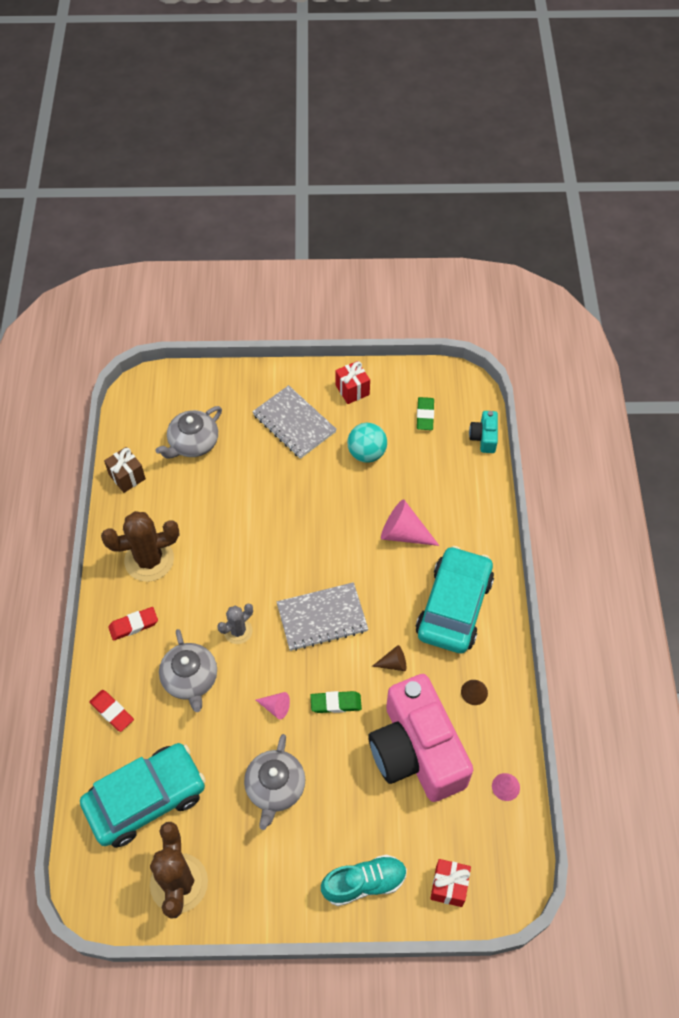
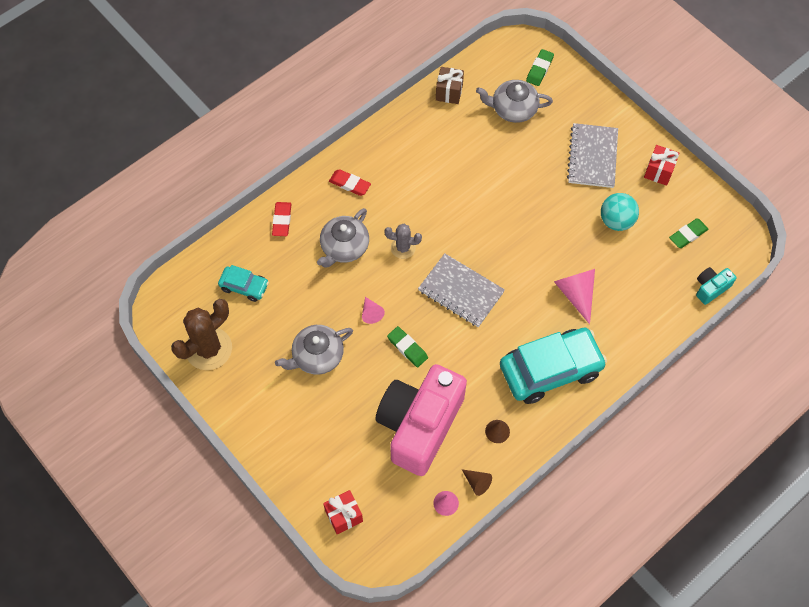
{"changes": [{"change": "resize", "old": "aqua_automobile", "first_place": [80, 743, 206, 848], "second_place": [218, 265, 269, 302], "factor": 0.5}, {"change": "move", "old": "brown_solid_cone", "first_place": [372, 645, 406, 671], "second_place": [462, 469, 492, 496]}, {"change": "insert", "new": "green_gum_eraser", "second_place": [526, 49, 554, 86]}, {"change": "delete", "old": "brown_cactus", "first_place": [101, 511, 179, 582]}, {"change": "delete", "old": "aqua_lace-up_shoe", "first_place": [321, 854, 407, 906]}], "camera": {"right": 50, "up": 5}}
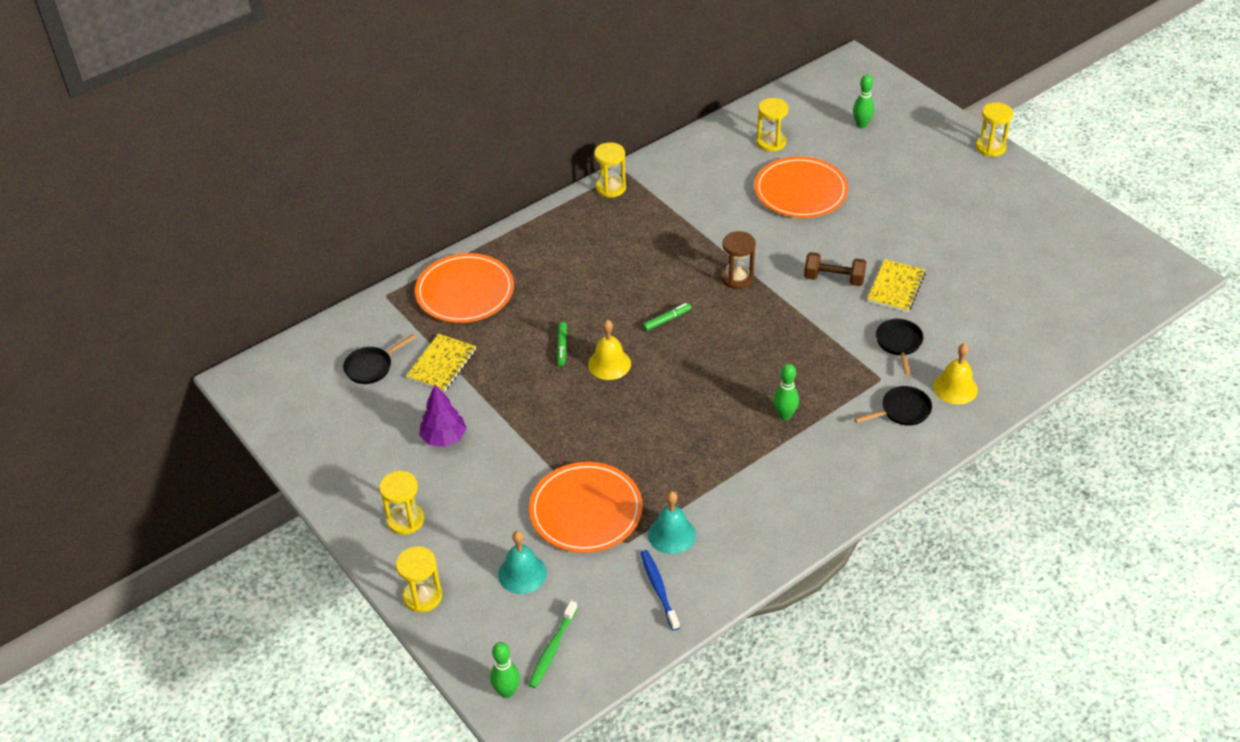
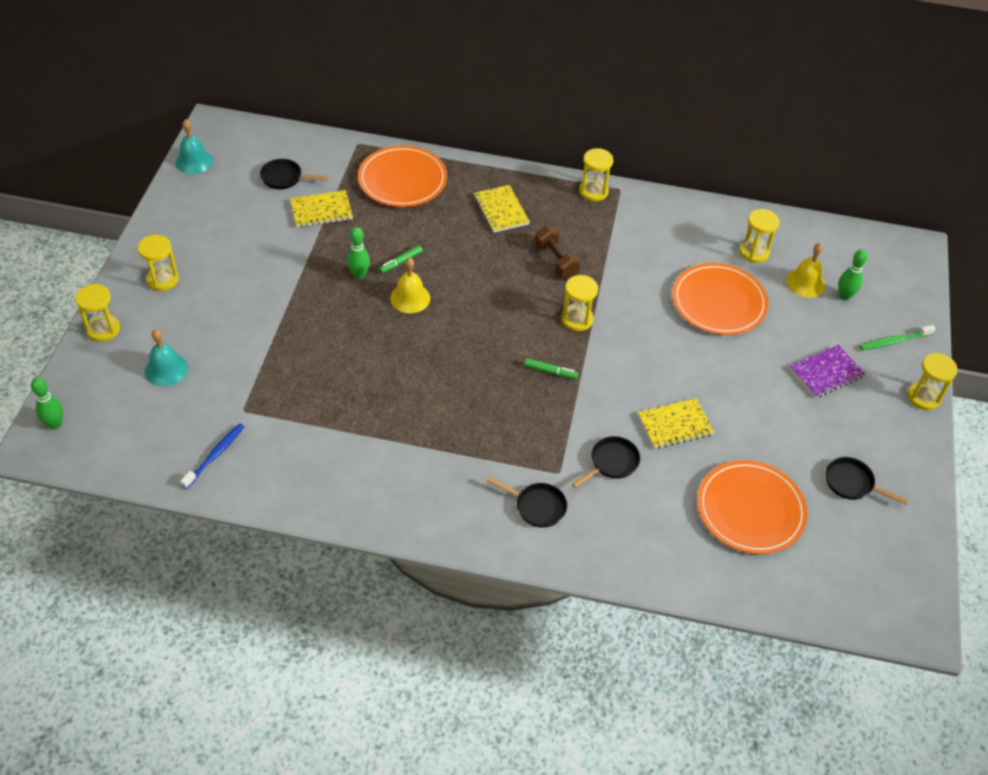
{"changes": [{"change": "move", "old": "aqua_hand_bell", "first_place": [648, 491, 696, 554], "second_place": [175, 119, 213, 174]}, {"change": "move", "old": "green_skittle", "first_place": [773, 364, 799, 420], "second_place": [347, 227, 370, 279]}, {"change": "insert", "new": "golden_notepad", "second_place": [474, 185, 530, 233]}, {"change": "move", "old": "green_marker_pen", "first_place": [643, 303, 691, 331], "second_place": [524, 358, 578, 379]}, {"change": "move", "old": "brown_hand_weight", "first_place": [804, 252, 866, 286], "second_place": [535, 226, 581, 278]}, {"change": "recolor", "old": "brown_sand_timer", "new": "golden_sand_timer", "first_place": [721, 231, 756, 289], "second_place": [561, 275, 598, 331]}, {"change": "move", "old": "orange-coloured_flat_dish", "first_place": [529, 462, 643, 553], "second_place": [697, 460, 807, 554]}, {"change": "move", "old": "golden_hand_bell", "first_place": [933, 343, 978, 405], "second_place": [786, 243, 825, 298]}, {"change": "insert", "new": "purple_notepad", "second_place": [790, 345, 865, 398]}, {"change": "insert", "new": "ebony_skillet", "second_place": [826, 457, 908, 504]}, {"change": "move", "old": "green_dental_brush", "first_place": [528, 600, 578, 688], "second_place": [860, 325, 936, 351]}, {"change": "delete", "old": "purple_fir_tree", "first_place": [419, 385, 467, 447]}], "camera": {"right": 45, "up": 5}}
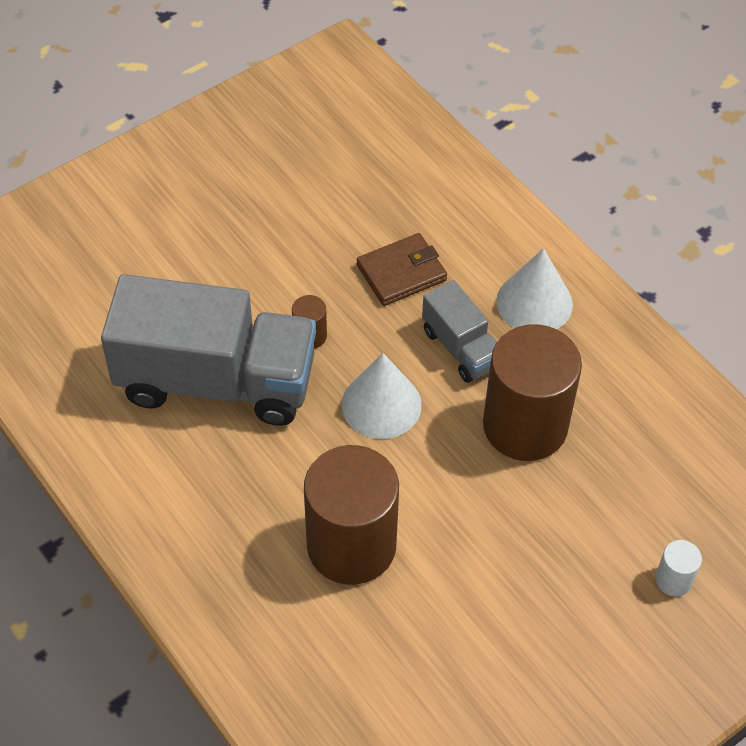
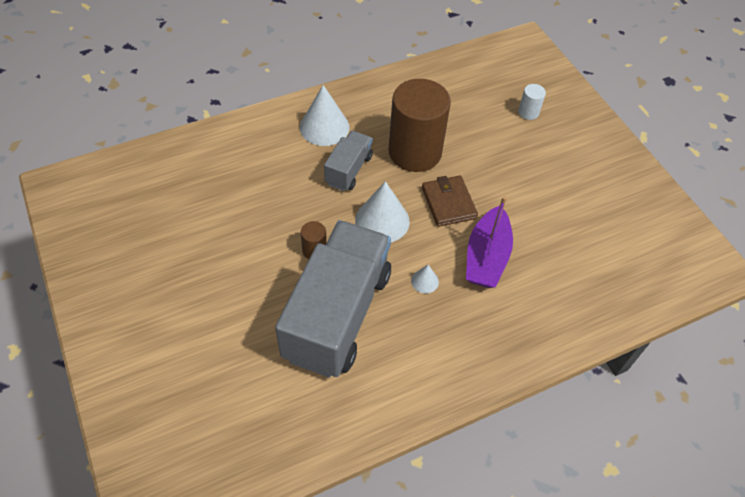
{"changes": [{"change": "rotate", "old": "grey_truck", "first_place": [422, 280, 497, 383], "second_place": [324, 131, 373, 191], "degrees": -45}, {"change": "insert", "new": "white_solid_cone", "second_place": [411, 265, 439, 294]}, {"change": "move", "old": "brown_wallet", "first_place": [357, 233, 447, 306], "second_place": [422, 175, 478, 227]}, {"change": "replace", "old": "brown_solid_cylinder", "new": "purple_boat", "first_place": [304, 445, 399, 585], "second_place": [466, 196, 513, 288]}], "camera": {"right": -80, "up": 0}}
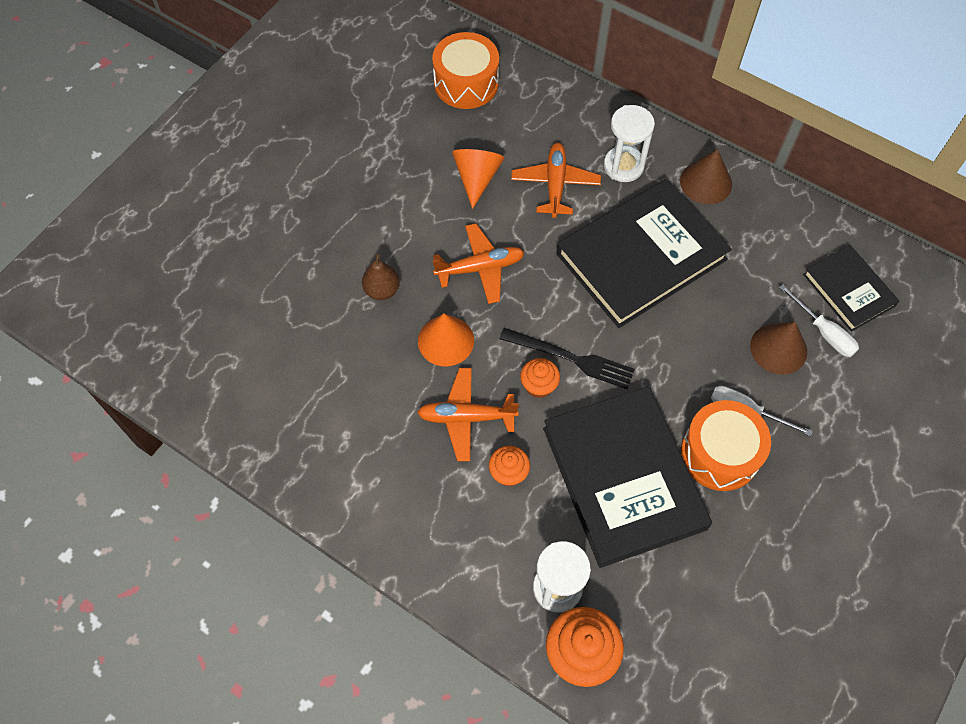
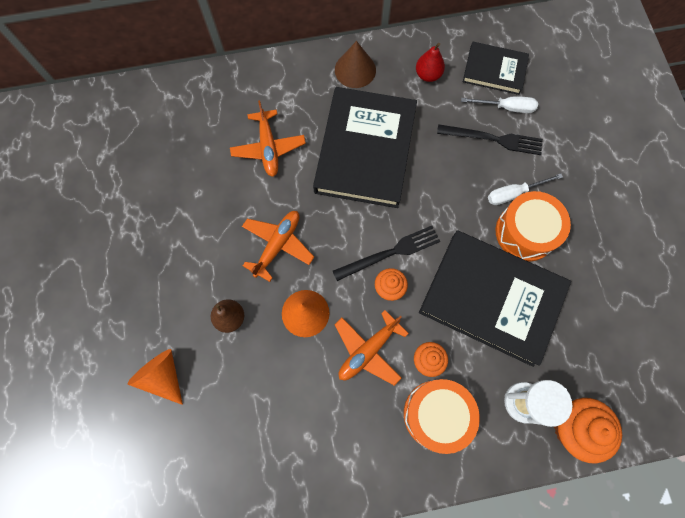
{"changes": [{"change": "move", "old": "orange-coloured_solid_cone", "first_place": [452, 149, 504, 209], "second_place": [127, 349, 183, 405]}, {"change": "rotate", "old": "orange-coloured_aeroplane", "first_place": [511, 143, 601, 218], "second_place": [230, 100, 306, 177], "degrees": -150}, {"change": "move", "old": "orange-coloured_toy_drum", "first_place": [432, 32, 499, 109], "second_place": [404, 379, 480, 454]}, {"change": "insert", "new": "crimson_pear_fruit", "second_place": [416, 43, 445, 82]}, {"change": "replace", "old": "brown_solid_cone", "new": "ebony_dinner_fork", "first_place": [750, 322, 807, 374], "second_place": [437, 124, 543, 155]}, {"change": "delete", "old": "white_sand_timer", "first_place": [604, 105, 655, 182]}], "camera": {"right": -45, "up": 10}}
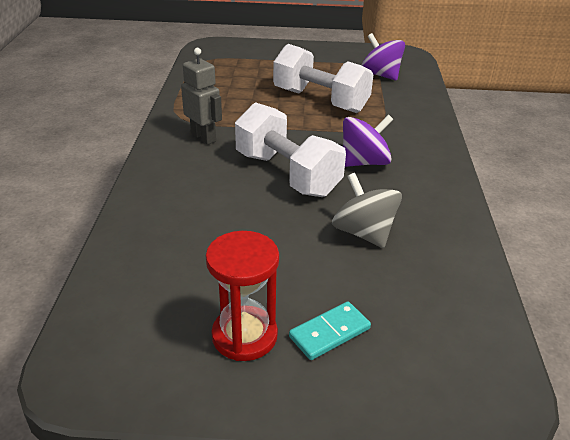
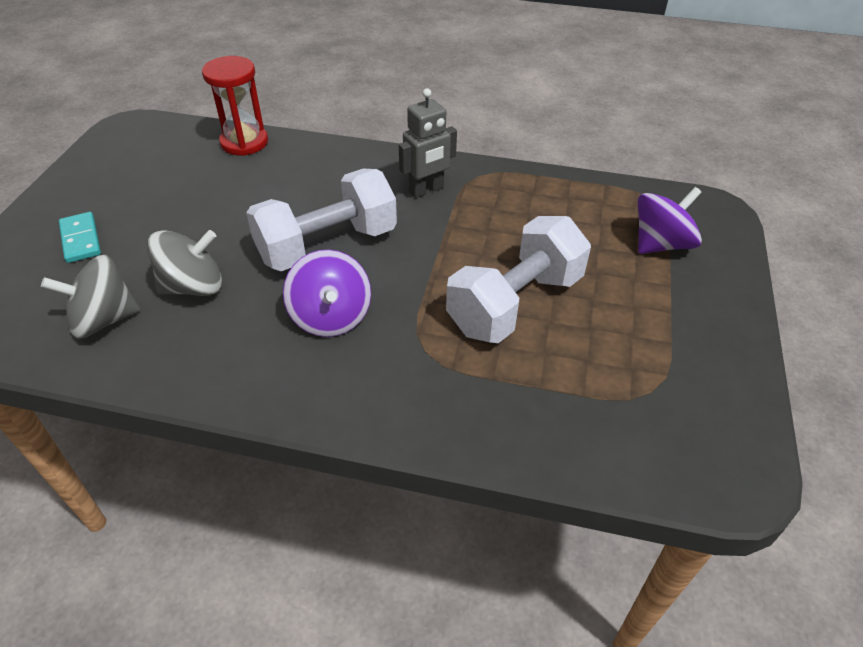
{"changes": [{"change": "insert", "new": "grey_spinning_top", "second_place": [41, 255, 140, 339]}, {"change": "move", "old": "crimson_sand_timer", "first_place": [206, 231, 279, 361], "second_place": [202, 56, 268, 156]}, {"change": "move", "old": "purple_spinning_top", "first_place": [362, 33, 405, 80], "second_place": [638, 187, 702, 254]}], "camera": {"right": 100, "up": 10}}
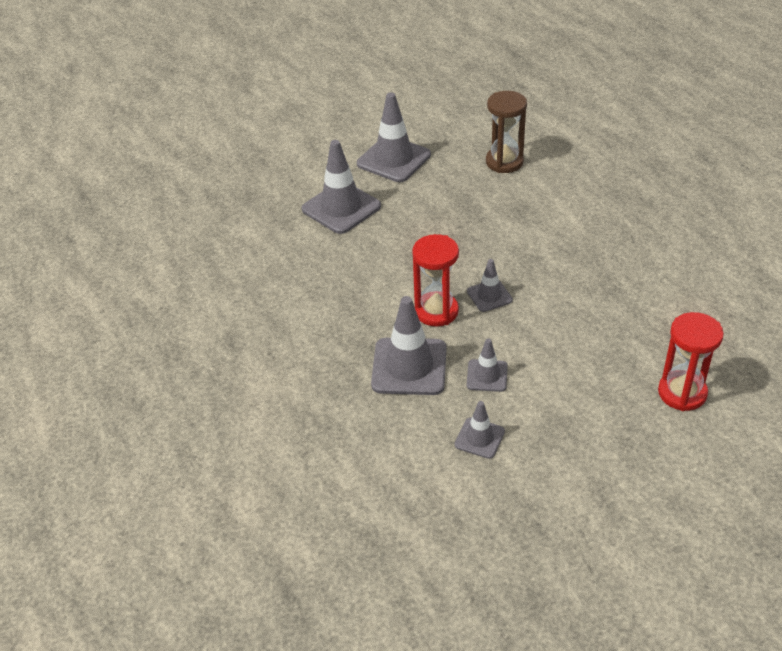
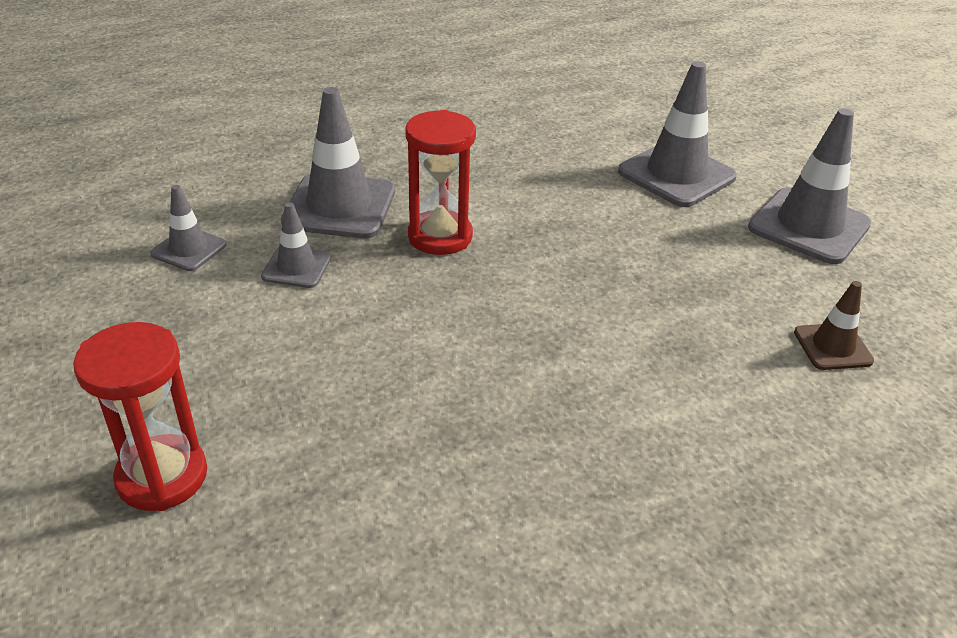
{"changes": [{"change": "replace", "old": "brown_sand_timer", "new": "brown_traffic_cone", "first_place": [486, 91, 527, 173], "second_place": [794, 281, 874, 370]}, {"change": "delete", "old": "grey_traffic_cone", "first_place": [467, 259, 513, 312]}], "camera": {"right": 90, "up": -5}}
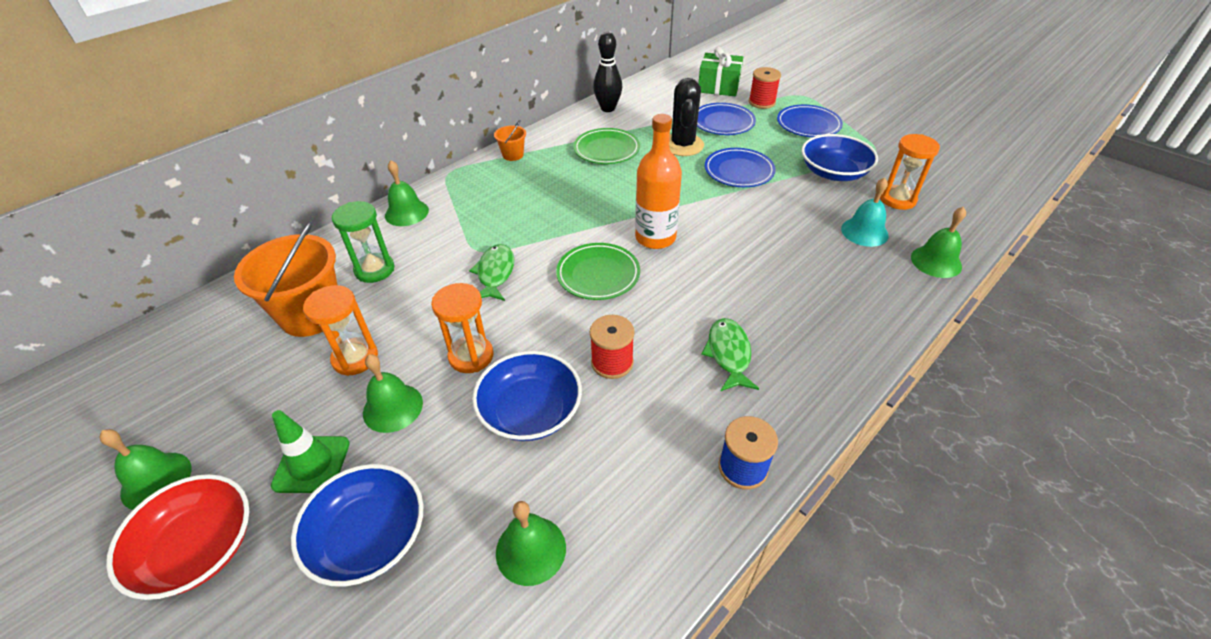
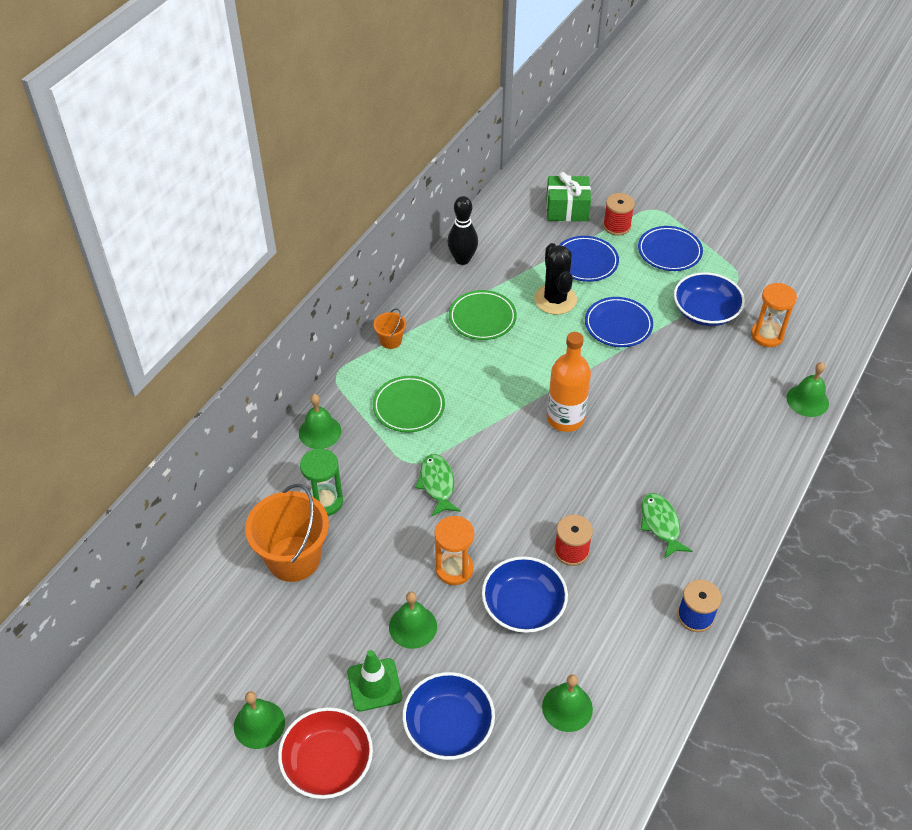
{"changes": [{"change": "move", "old": "green_flat_dish", "first_place": [556, 243, 640, 300], "second_place": [373, 376, 445, 433]}, {"change": "delete", "old": "orange-coloured_sand_timer", "first_place": [303, 285, 378, 376]}, {"change": "delete", "old": "aqua_hand_bell", "first_place": [841, 178, 889, 247]}], "camera": {"right": -15, "up": 5}}
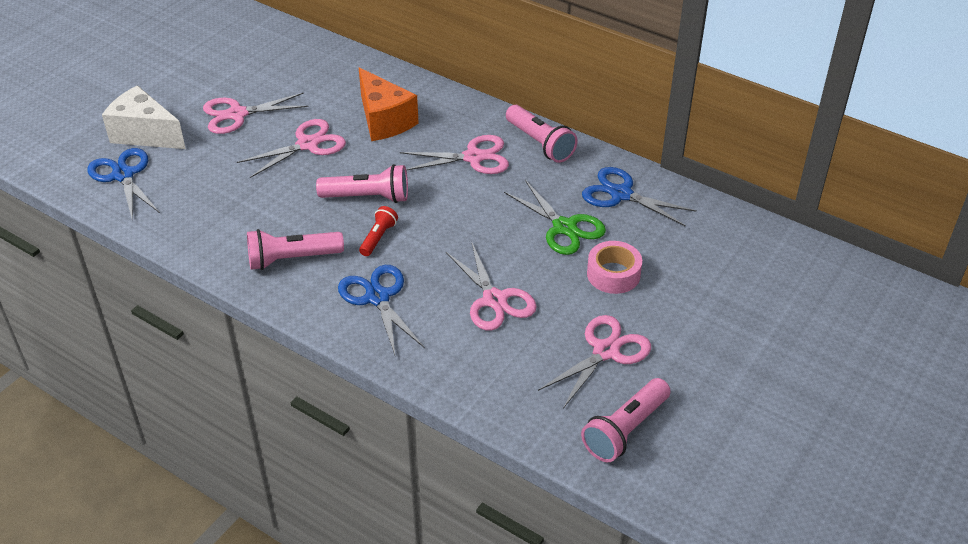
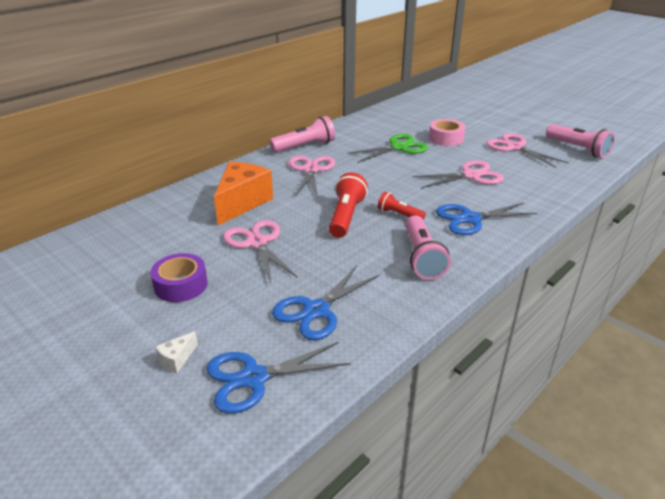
{"changes": [{"change": "replace", "old": "rose-pink_pair_of_scissors", "new": "purple_roll_of_tape", "first_place": [203, 93, 309, 134], "second_place": [150, 253, 208, 302]}, {"change": "resize", "old": "white_cheese_wedge", "first_place": [102, 86, 186, 149], "second_place": [155, 331, 198, 373], "factor": 0.41}, {"change": "rotate", "old": "orange-coloured_cheese_wedge", "first_place": [359, 67, 419, 141], "second_place": [214, 162, 273, 225], "degrees": -45}, {"change": "move", "old": "royal_blue_pair_of_scissors", "first_place": [582, 167, 697, 227], "second_place": [272, 266, 380, 340]}, {"change": "recolor", "old": "rose-pink_pocket_torch", "new": "crimson_pocket_torch", "first_place": [316, 164, 408, 203], "second_place": [329, 172, 368, 238]}], "camera": {"right": -80, "up": -10}}
